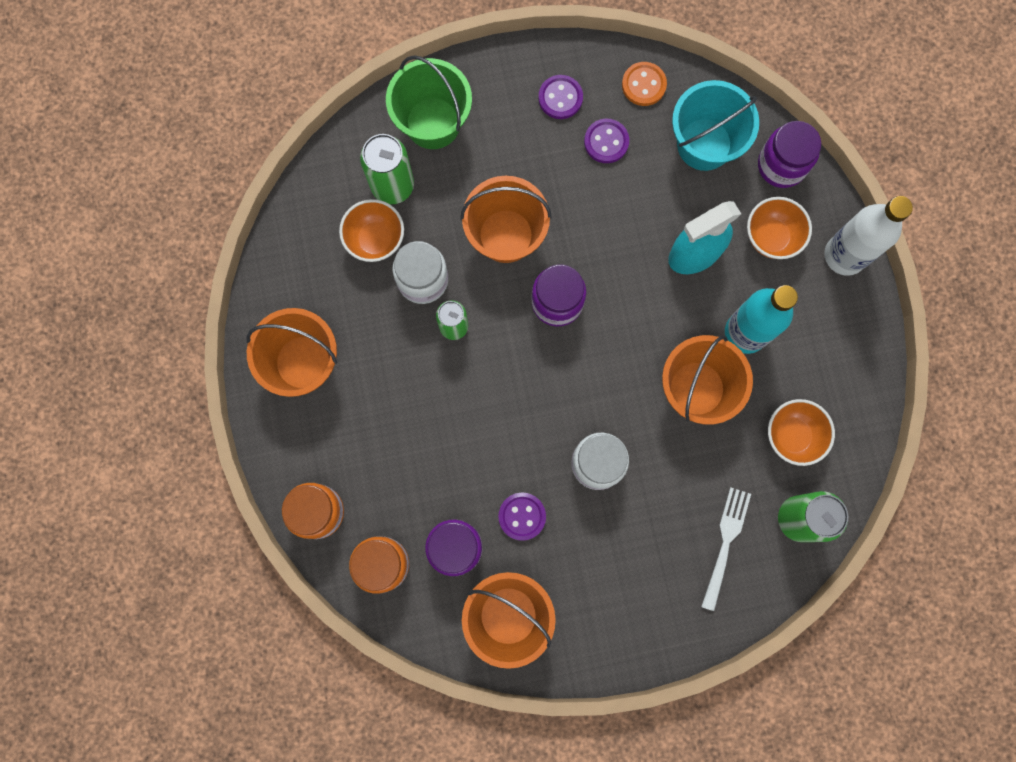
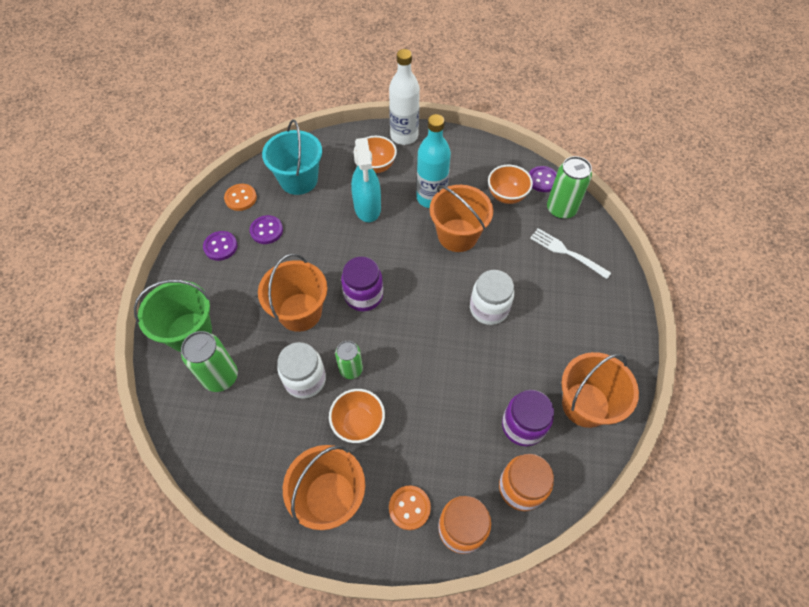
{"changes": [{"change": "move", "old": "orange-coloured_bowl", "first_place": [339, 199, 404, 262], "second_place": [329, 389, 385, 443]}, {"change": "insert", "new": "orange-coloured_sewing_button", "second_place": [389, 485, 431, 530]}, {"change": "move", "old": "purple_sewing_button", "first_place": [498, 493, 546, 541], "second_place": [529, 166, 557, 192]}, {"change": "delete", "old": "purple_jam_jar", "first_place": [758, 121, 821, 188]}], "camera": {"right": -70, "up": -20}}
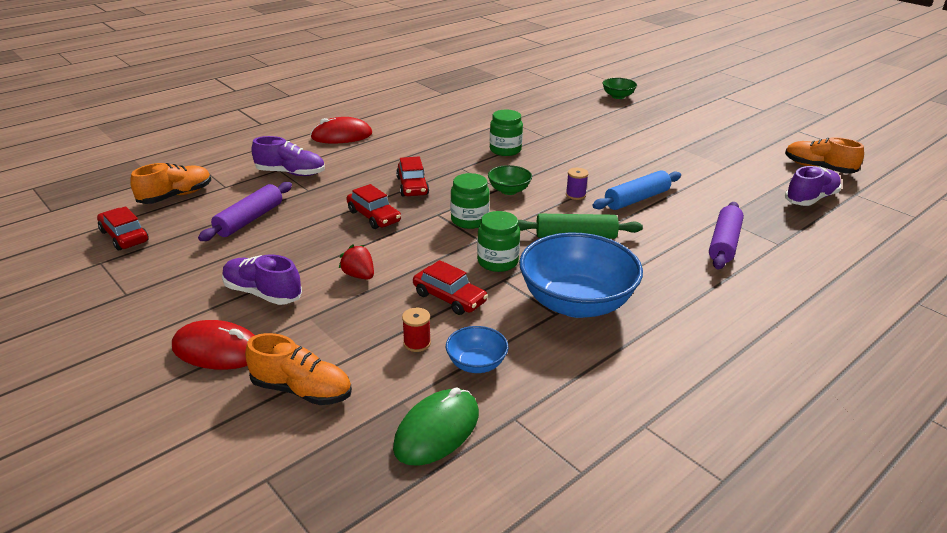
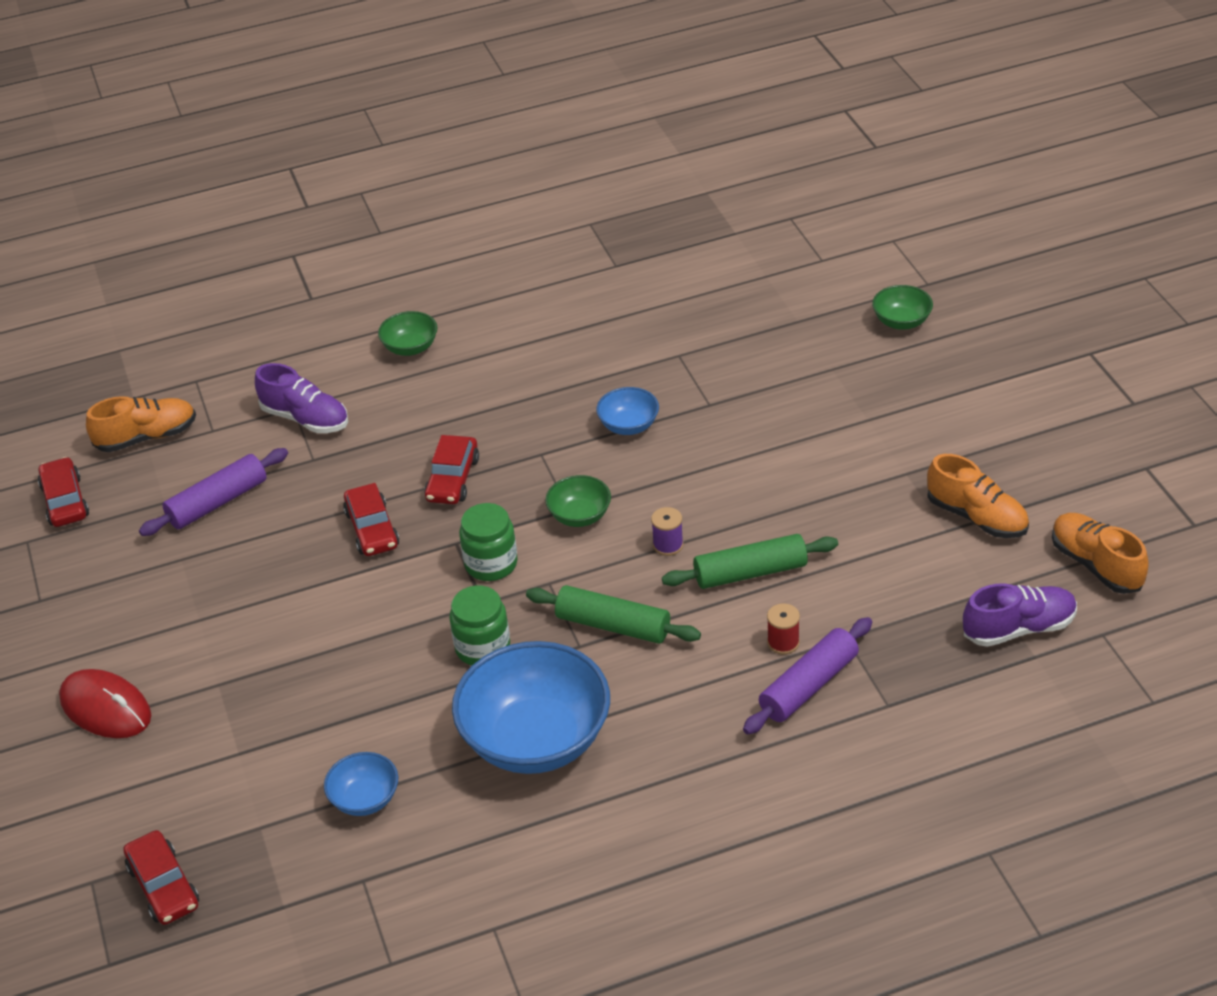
{"changes": [{"change": "move", "old": "crimson_automobile", "first_place": [413, 260, 488, 315], "second_place": [123, 830, 199, 925]}, {"change": "replace", "old": "crimson_mouse", "new": "green_bowl", "first_place": [310, 117, 372, 144], "second_place": [378, 311, 437, 356]}, {"change": "replace", "old": "green_jam_jar", "new": "royal_blue_bowl", "first_place": [490, 110, 523, 156], "second_place": [596, 387, 659, 435]}, {"change": "recolor", "old": "royal_blue_rolling_pin", "new": "green_rolling_pin", "first_place": [592, 170, 681, 210], "second_place": [662, 534, 838, 589]}, {"change": "move", "old": "crimson_bobbin", "first_place": [402, 308, 431, 352], "second_place": [767, 603, 800, 654]}, {"change": "move", "old": "orange-coloured_lace-up_shoe", "first_place": [245, 333, 352, 405], "second_place": [927, 454, 1029, 538]}, {"change": "delete", "old": "purple_lace-up_shoe", "first_place": [222, 254, 302, 305]}, {"change": "delete", "old": "crimson_berry", "first_place": [339, 244, 374, 279]}, {"change": "delete", "old": "green_mouse", "first_place": [393, 387, 479, 466]}], "camera": {"right": 25, "up": 10}}
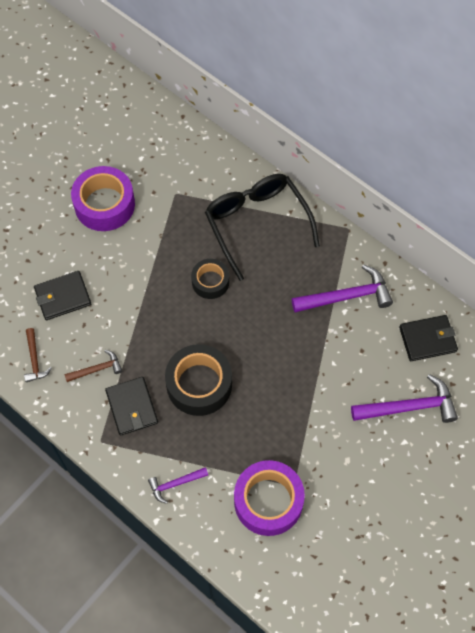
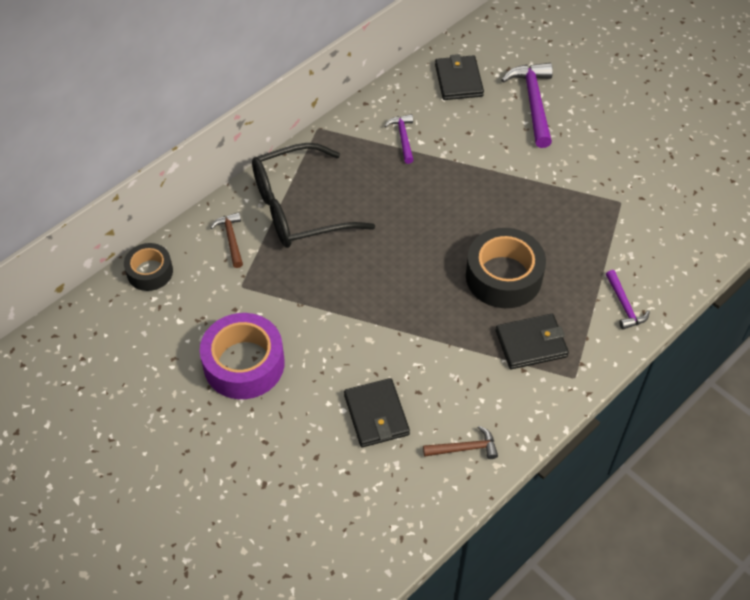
{"changes": [{"change": "move", "old": "ebony_roll_of_tape", "first_place": [191, 259, 229, 299], "second_place": [124, 243, 173, 291]}, {"change": "move", "old": "brown_hammer", "first_place": [64, 350, 122, 382], "second_place": [210, 212, 243, 268]}, {"change": "resize", "old": "purple_hammer", "first_place": [292, 264, 393, 312], "second_place": [384, 114, 414, 164], "factor": 0.56}, {"change": "delete", "old": "purple_roll_of_tape", "first_place": [234, 460, 305, 536]}], "camera": {"right": -85, "up": -10}}
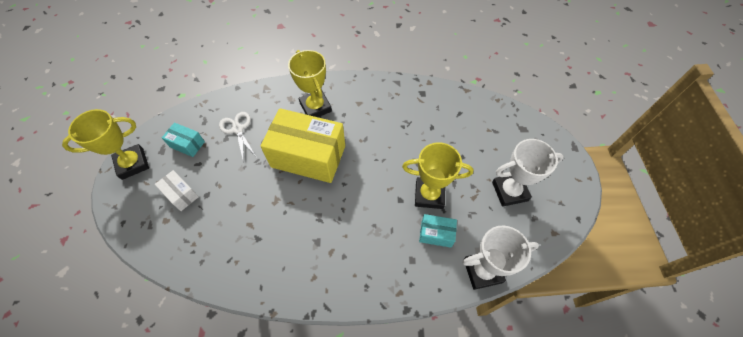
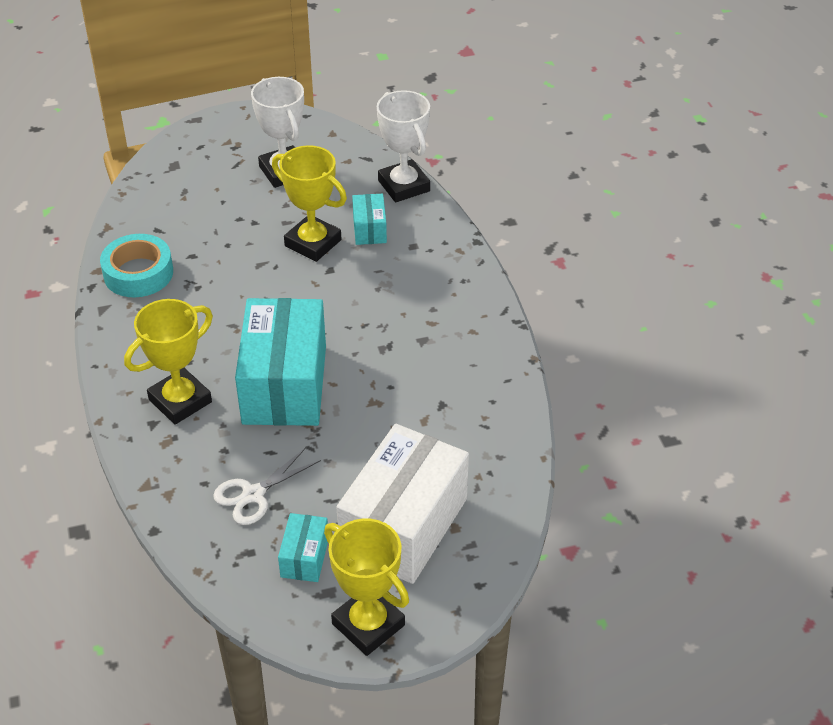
{"changes": [{"change": "insert", "new": "aqua_roll_of_tape", "second_place": [100, 234, 173, 297]}, {"change": "recolor", "old": "golden_parcel", "new": "aqua_parcel", "first_place": [261, 108, 345, 183], "second_place": [235, 298, 326, 426]}, {"change": "rotate", "old": "golden_award_cup", "first_place": [402, 143, 473, 209], "second_place": [272, 145, 347, 262], "degrees": -45}, {"change": "resize", "old": "white_parcel", "first_place": [155, 170, 199, 211], "second_place": [337, 424, 469, 584], "factor": 2.21}], "camera": {"right": -105, "up": -15}}
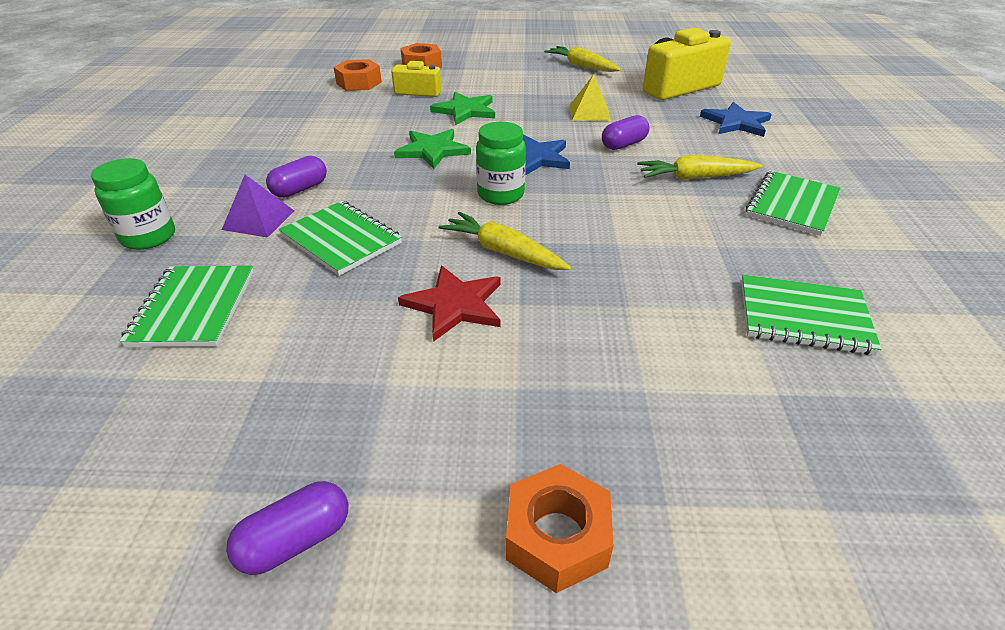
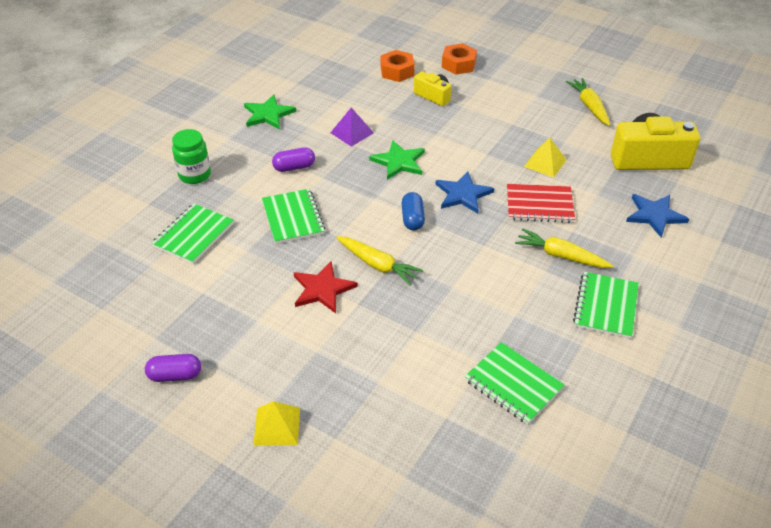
{"changes": [{"change": "move", "old": "green_five-pointed_star", "first_place": [430, 92, 495, 125], "second_place": [244, 94, 296, 130]}, {"change": "replace", "old": "orange-coloured_nut", "new": "golden_pyramid_shape", "first_place": [506, 464, 614, 593], "second_place": [253, 401, 300, 446]}, {"change": "move", "old": "purple_pyramid_shape", "first_place": [222, 175, 294, 238], "second_place": [330, 108, 374, 147]}, {"change": "rotate", "old": "golden_toy_carrot", "first_place": [439, 212, 571, 270], "second_place": [336, 236, 423, 285], "degrees": 150}, {"change": "replace", "old": "green_jam_jar", "new": "royal_blue_pill", "first_place": [476, 122, 526, 205], "second_place": [402, 192, 425, 230]}, {"change": "replace", "old": "purple_pill", "new": "crimson_notepad", "first_place": [602, 115, 649, 150], "second_place": [507, 184, 575, 223]}, {"change": "rotate", "old": "green_notepad", "first_place": [746, 171, 841, 236], "second_place": [573, 272, 639, 339], "degrees": -45}], "camera": {"right": 30, "up": 5}}
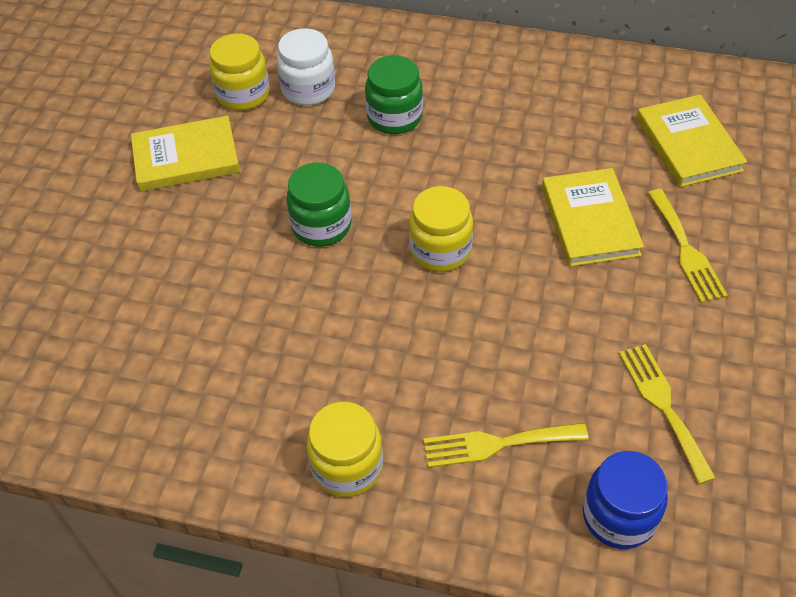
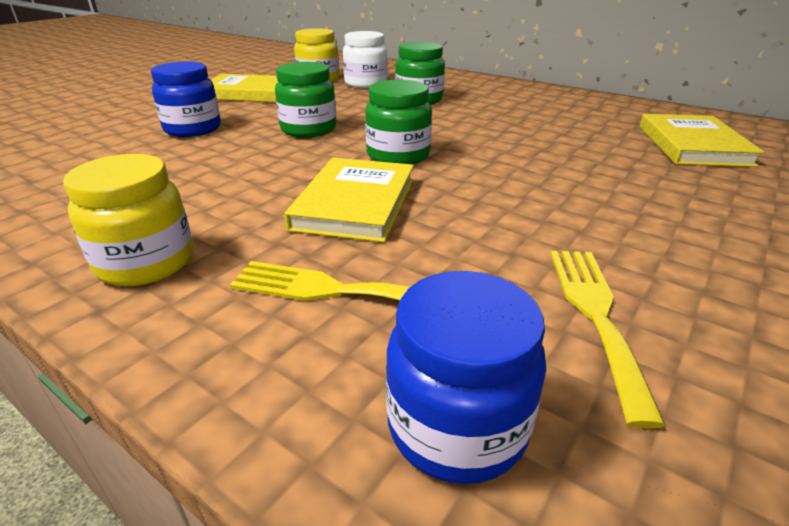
{"changes": [{"change": "insert", "new": "royal_blue_jam_jar", "second_place": [151, 61, 221, 137]}, {"change": "move", "old": "golden_hardcover", "first_place": [542, 168, 644, 267], "second_place": [284, 157, 414, 242]}, {"change": "recolor", "old": "golden_jam_jar", "new": "green_jam_jar", "first_place": [409, 186, 473, 272], "second_place": [365, 80, 432, 164]}, {"change": "delete", "old": "golden_dinner_fork", "first_place": [648, 189, 728, 303]}], "camera": {"right": 20, "up": -20}}
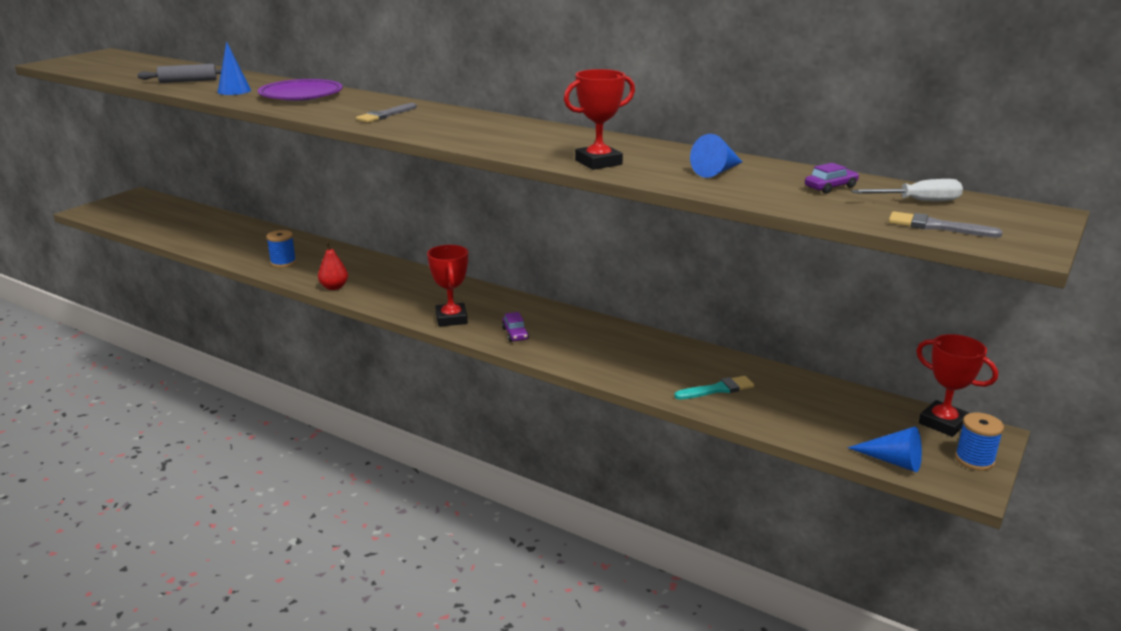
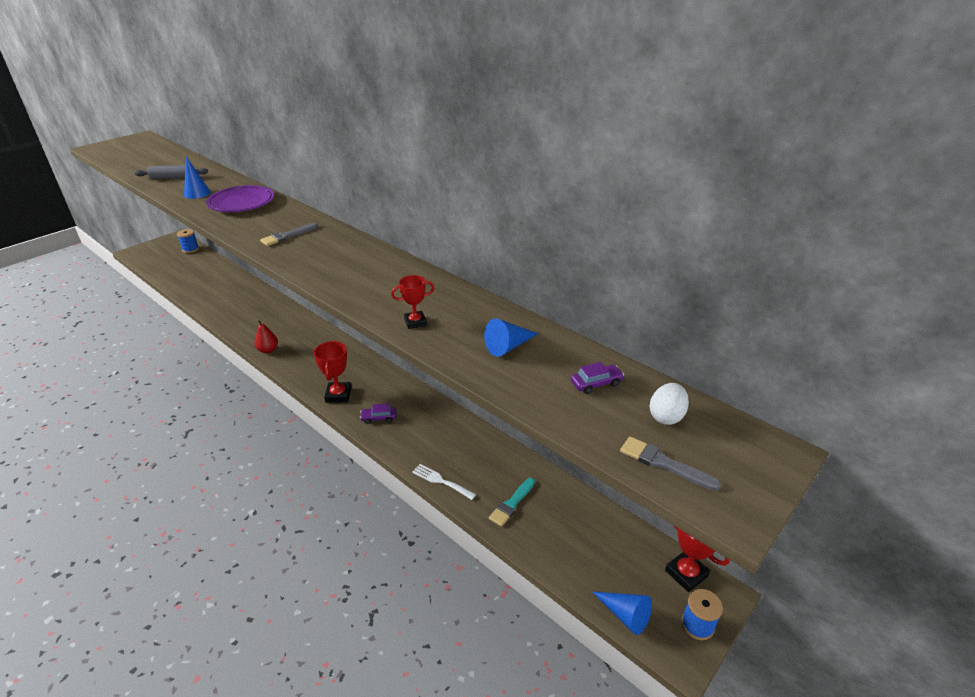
{"changes": [{"change": "move", "old": "royal_blue_bobbin", "first_place": [266, 230, 296, 268], "second_place": [177, 229, 199, 253]}, {"change": "rotate", "old": "purple_automobile", "first_place": [502, 312, 529, 342], "second_place": [360, 404, 396, 424], "degrees": 90}, {"change": "resize", "old": "crimson_award_cup", "first_place": [564, 69, 635, 170], "second_place": [391, 275, 434, 329], "factor": 0.63}, {"change": "insert", "new": "white_dinner_fork", "second_place": [412, 464, 476, 500]}, {"change": "rotate", "old": "aqua_brush", "first_place": [674, 376, 754, 399], "second_place": [489, 478, 535, 526], "degrees": 135}, {"change": "replace", "old": "white_hand_screwdriver", "new": "white_toy_egg", "first_place": [851, 179, 963, 201], "second_place": [649, 383, 689, 425]}], "camera": {"right": 10, "up": 10}}
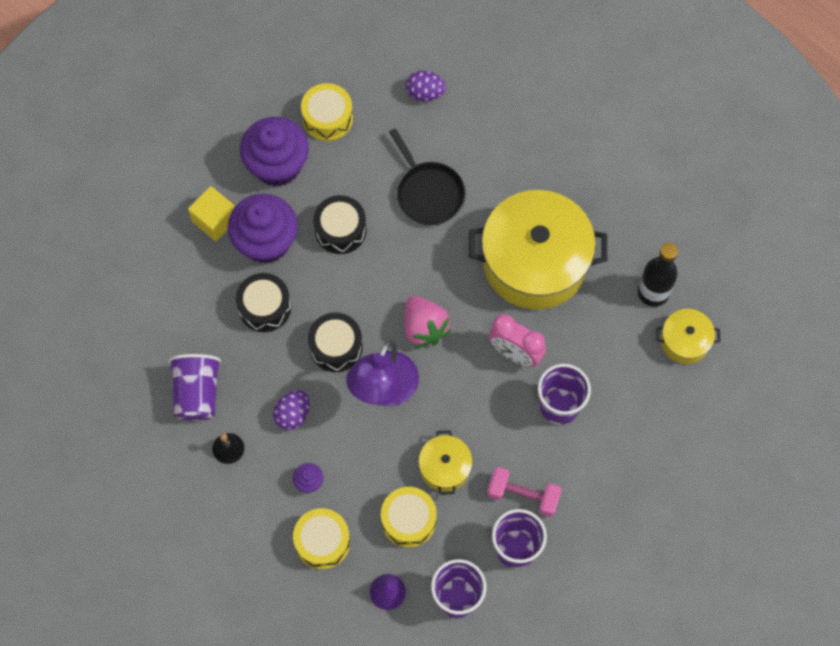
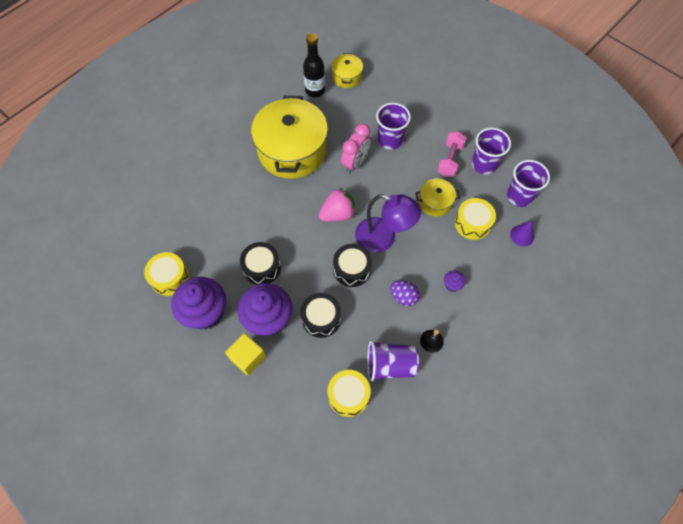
{"changes": [{"change": "move", "old": "golden_toy_drum", "first_place": [293, 508, 350, 569], "second_place": [328, 370, 371, 417]}, {"change": "delete", "old": "ebony_skillet", "first_place": [389, 128, 465, 225]}, {"change": "delete", "old": "purple_toy_egg", "first_place": [406, 71, 446, 101]}], "camera": {"right": -90, "up": -5}}
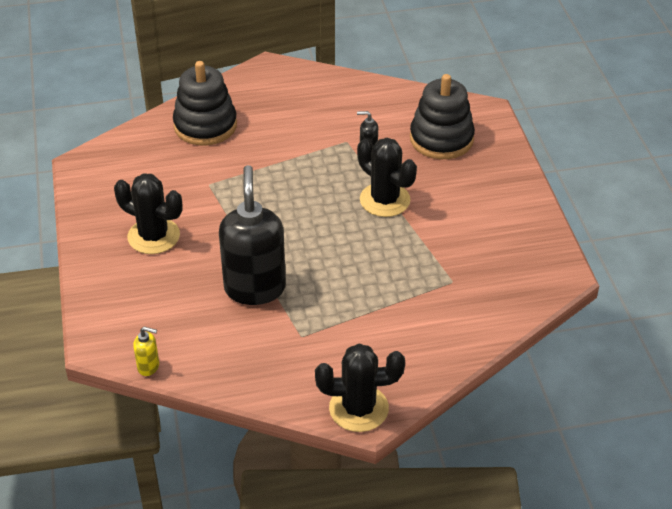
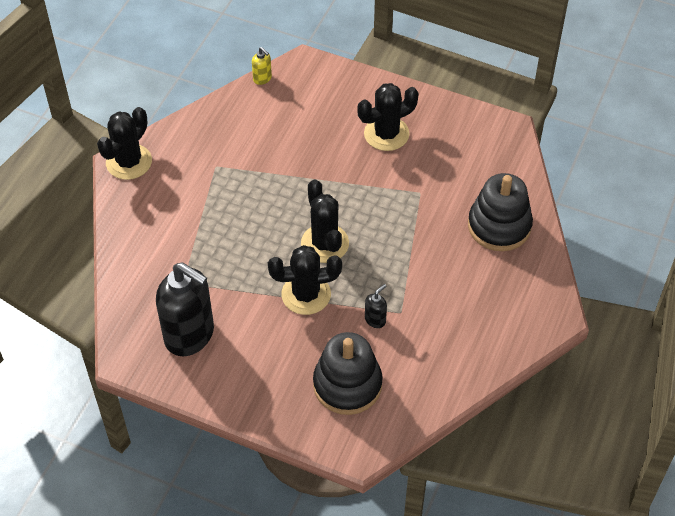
{"changes": [{"change": "move", "old": "ebony_soap_pump", "first_place": [219, 165, 286, 305], "second_place": [156, 262, 214, 356]}, {"change": "rotate", "old": "golden_soap_pump", "first_place": [133, 327, 159, 376], "second_place": [252, 47, 272, 85], "degrees": -90}, {"change": "insert", "new": "ebony_cactus", "second_place": [301, 179, 349, 263]}], "camera": {"right": 125, "up": 10}}
